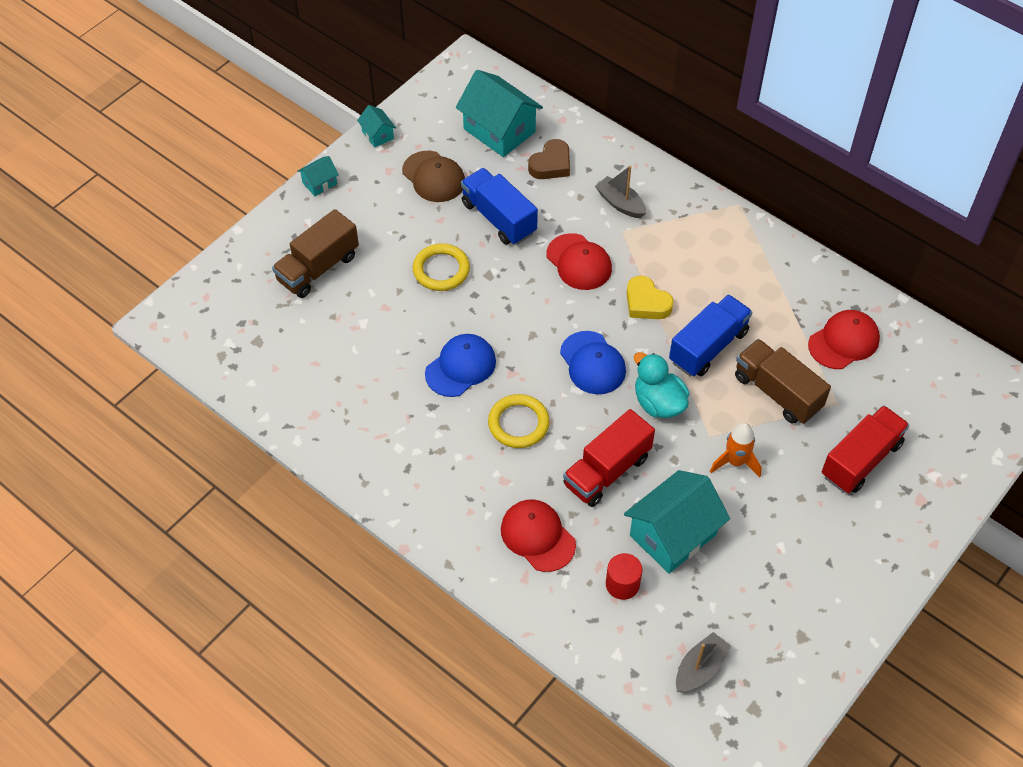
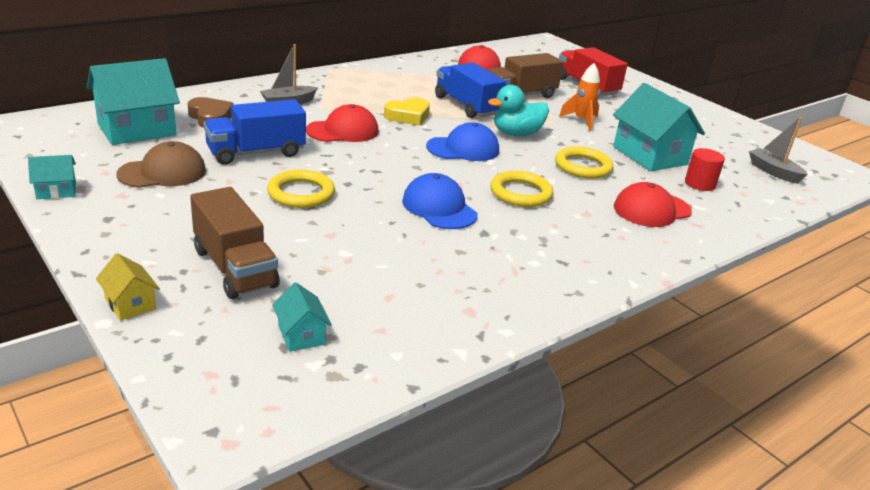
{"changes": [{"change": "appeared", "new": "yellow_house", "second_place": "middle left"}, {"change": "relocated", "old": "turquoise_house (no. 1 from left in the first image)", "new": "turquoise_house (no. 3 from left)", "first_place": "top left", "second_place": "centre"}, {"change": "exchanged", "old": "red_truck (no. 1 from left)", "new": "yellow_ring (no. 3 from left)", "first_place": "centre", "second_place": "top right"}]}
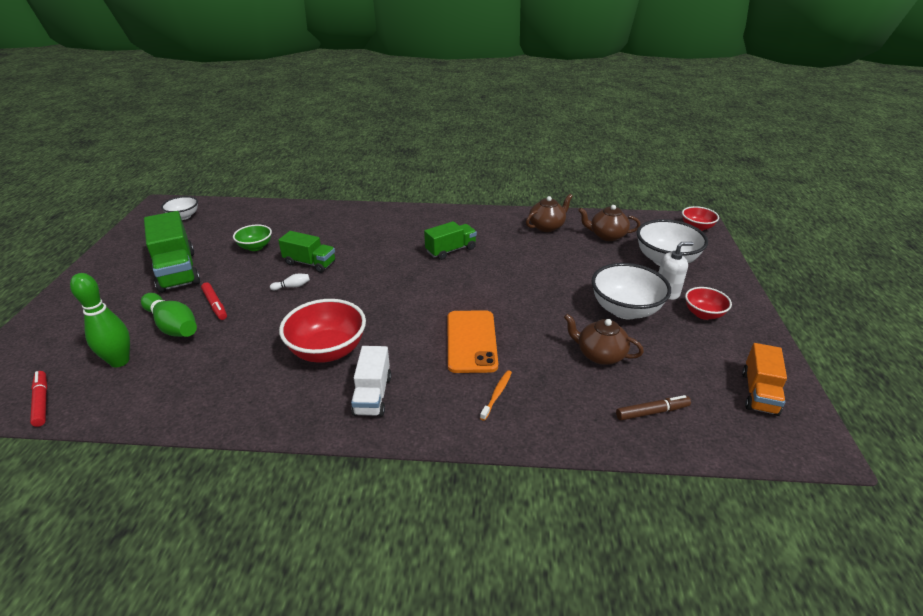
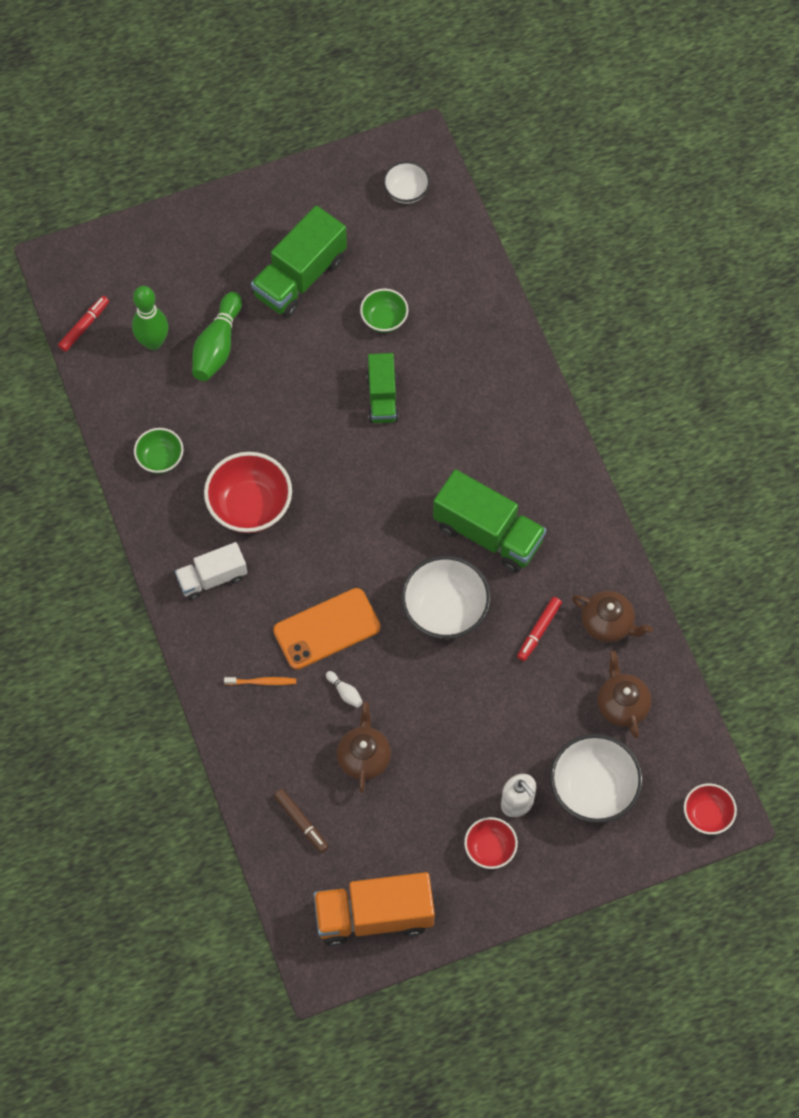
{"changes": [{"change": "appeared", "new": "green_bowl (no. 1 from left)", "second_place": "middle left"}, {"change": "size", "old": "orange_truck", "first_place": "middle right", "second_place": "bottom centre", "factor": 1.61}, {"change": "relocated", "old": "white_bowling_pin", "first_place": "middle left", "second_place": "centre"}, {"change": "relocated", "old": "white_bowl (no. 2 from left)", "first_place": "middle right", "second_place": "centre"}, {"change": "size", "old": "green_truck (no. 3 from left)", "first_place": "centre", "second_place": "centre", "factor": 1.61}, {"change": "relocated", "old": "red_marker (no. 2 from left)", "first_place": "middle left", "second_place": "middle right"}]}
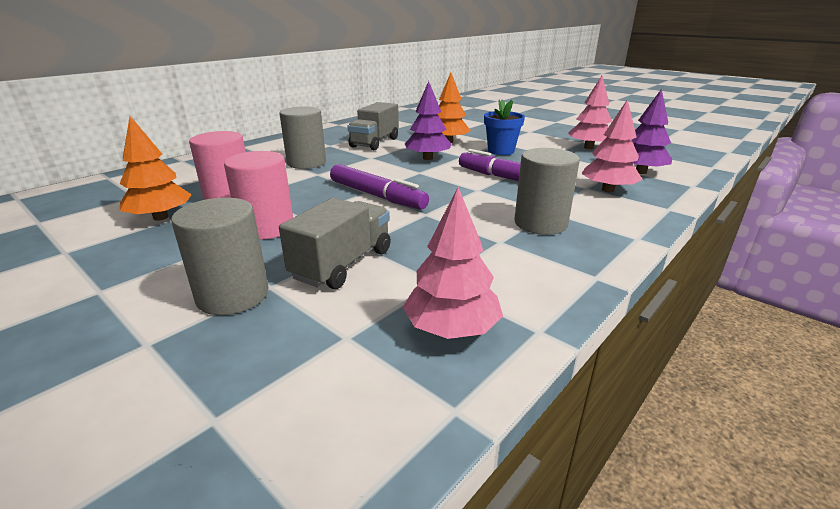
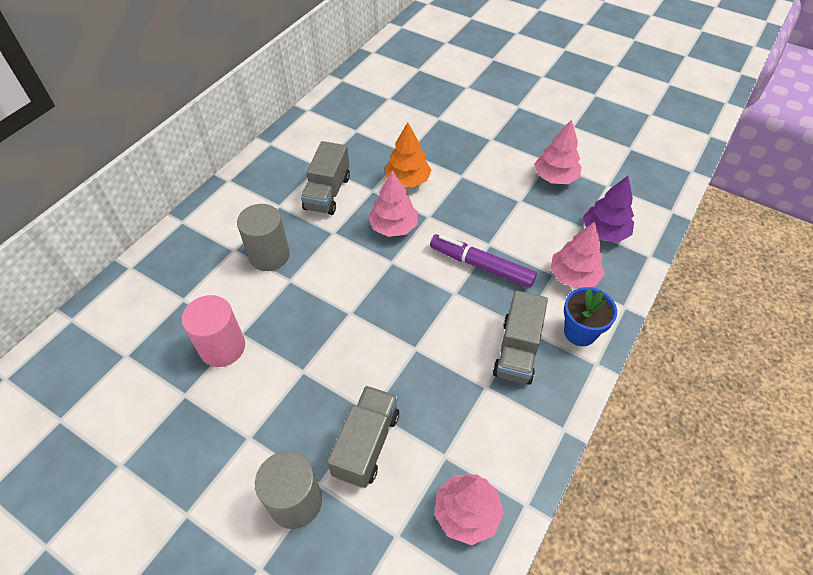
{"changes": [{"change": "colour", "old": "purple_tree (no. 1 from left)", "new": "pink_tree (no. 1 from left)", "first_place": "top centre", "second_place": "centre"}, {"change": "exchanged", "old": "grey_cylinder (no. 3 from left)", "new": "grey_truck (no. 3 from left)", "first_place": "centre", "second_place": "centre"}, {"change": "relocated", "old": "blue_flower_pot", "first_place": "top centre", "second_place": "middle right"}, {"change": "missing", "old": "orange_tree (no. 1 from left)", "first_place": "top left"}, {"change": "missing", "old": "pink_cylinder (no. 2 from left)", "first_place": "middle left"}, {"change": "missing", "old": "purple_marker (no. 1 from left)", "first_place": "centre"}]}
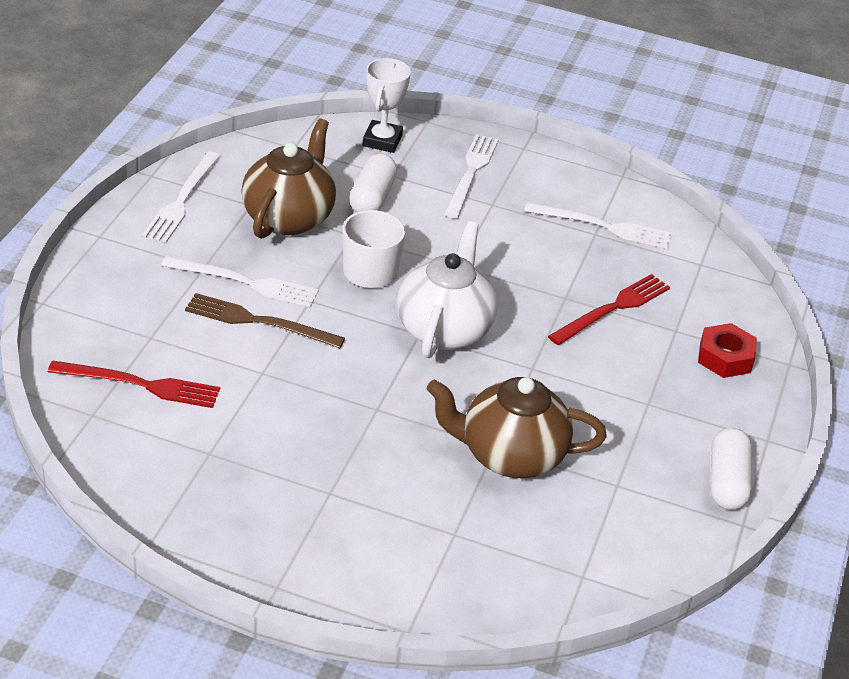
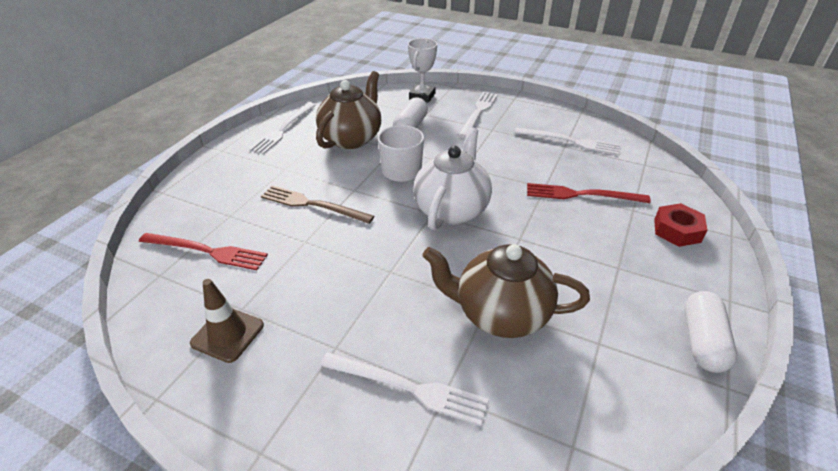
{"changes": [{"change": "appeared", "new": "brown_traffic_cone", "second_place": "bottom left"}, {"change": "relocated", "old": "white_fork (no. 2 from left)", "first_place": "middle left", "second_place": "bottom centre"}, {"change": "spun", "old": "red_fork (no. 2 from left)", "first_place": "middle right", "second_place": "middle right", "degrees": -135}]}
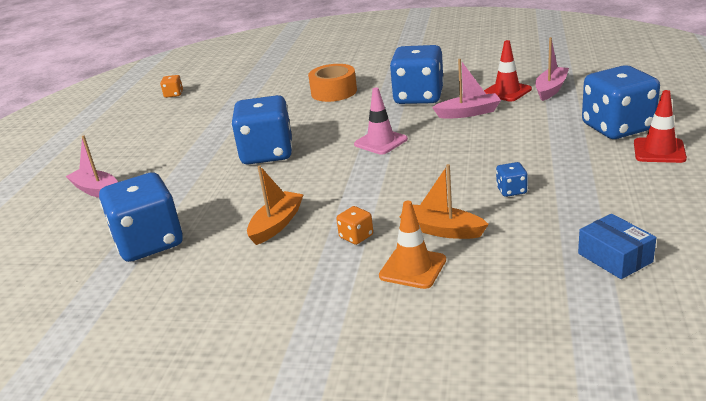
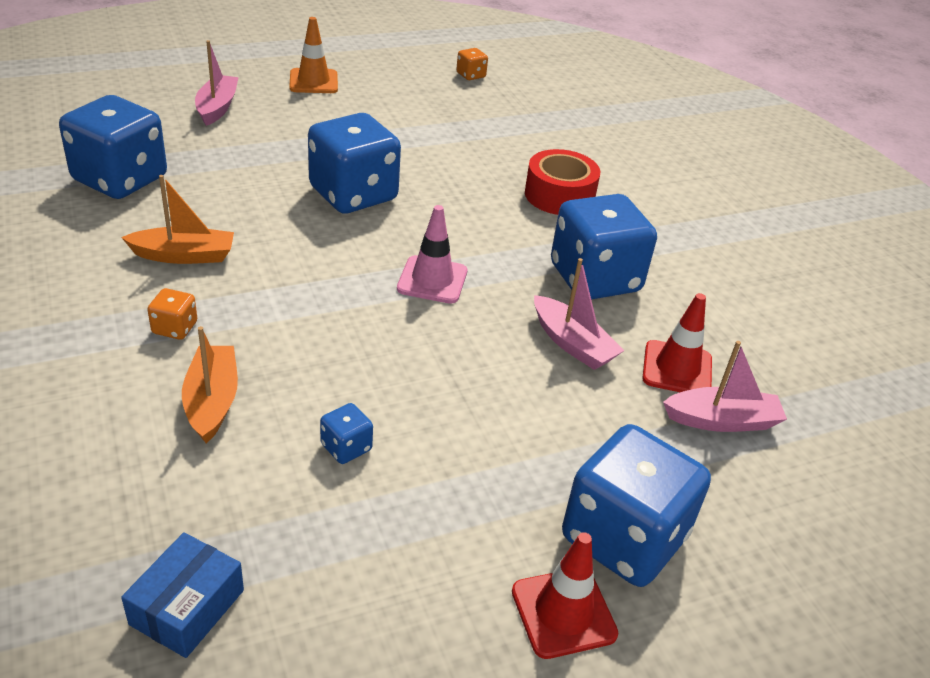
{"changes": [{"change": "relocated", "old": "orange_traffic_cone", "first_place": "centre", "second_place": "top centre"}, {"change": "colour", "old": "orange_tape", "new": "red_tape", "first_place": "top centre", "second_place": "top centre"}]}
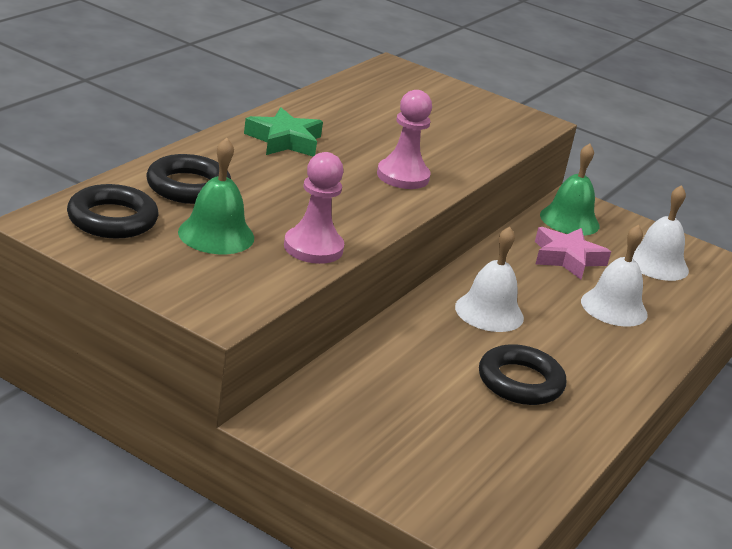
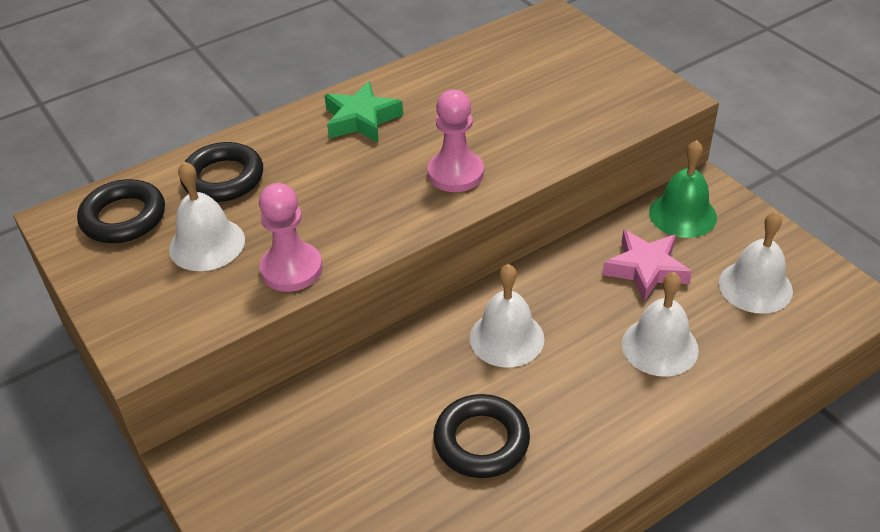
{"changes": [{"change": "colour", "old": "green_bell (no. 1 from left)", "new": "white_bell (no. 1 from left)", "first_place": "middle left", "second_place": "middle left"}]}
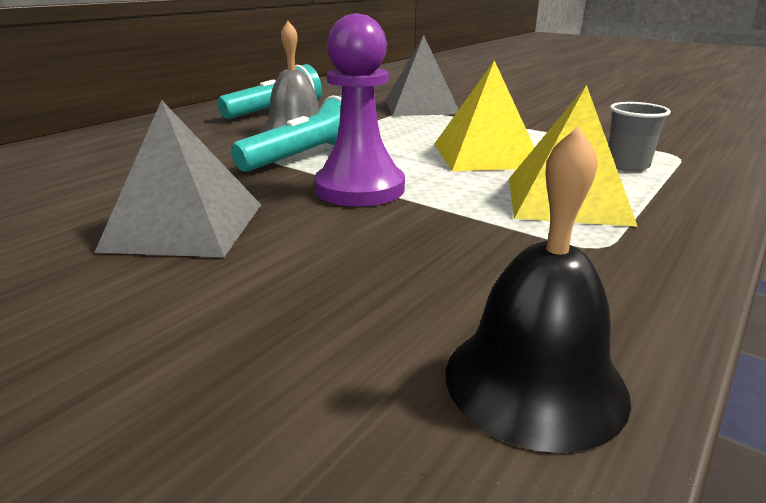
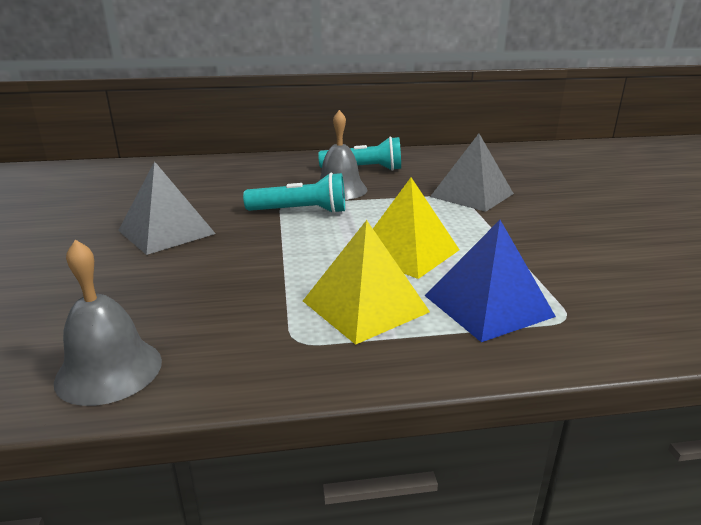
{"changes": [{"change": "colour", "old": "black_bell", "new": "grey_bell (no. 1 from left)", "first_place": "middle right", "second_place": "middle left"}, {"change": "exchanged", "old": "grey_cup", "new": "blue_pyramid", "first_place": "top right", "second_place": "middle right"}, {"change": "missing", "old": "purple_pawn", "first_place": "top centre"}]}
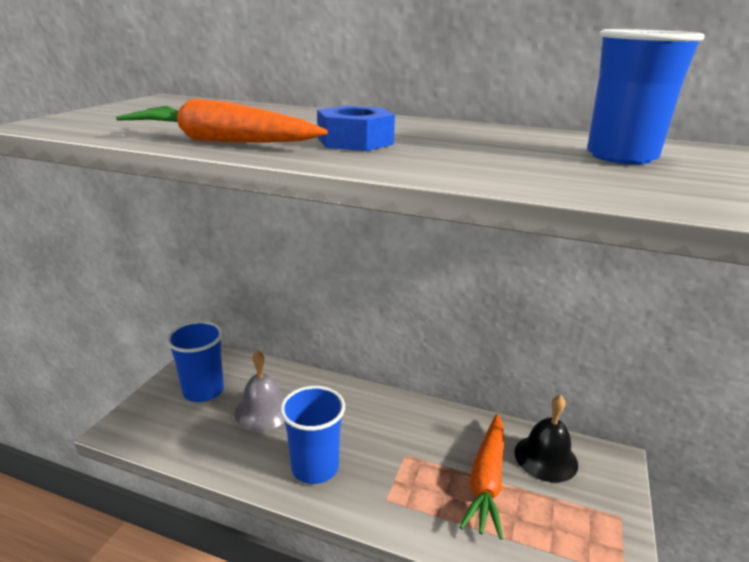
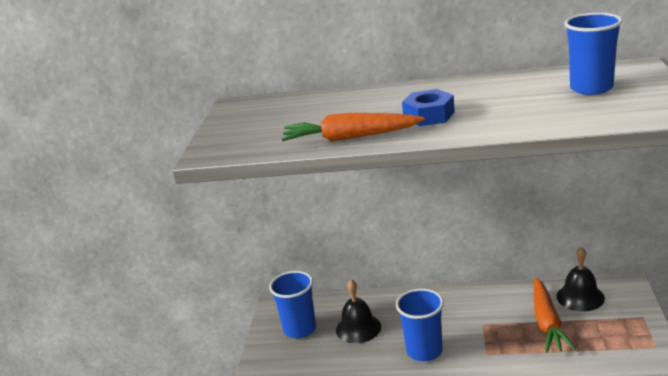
{"changes": [{"change": "colour", "old": "grey_bell", "new": "black_bell (no. 1 from left)", "first_place": "bottom centre", "second_place": "bottom centre"}]}
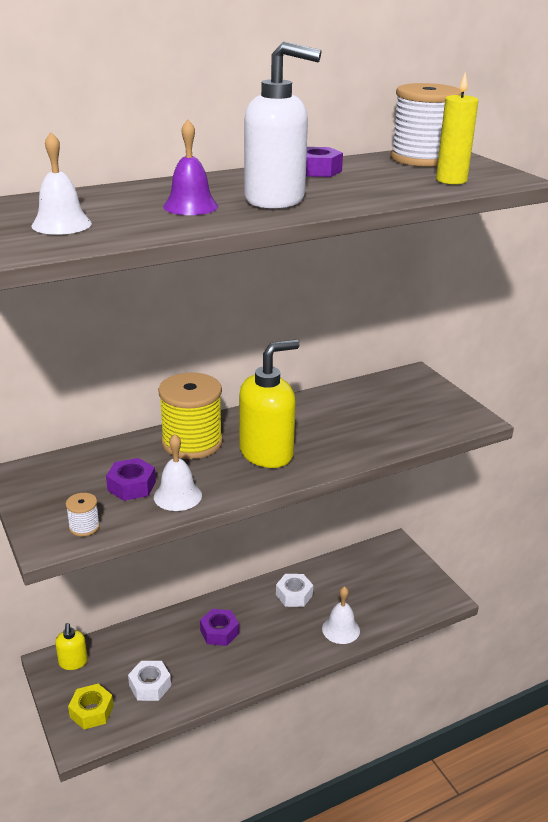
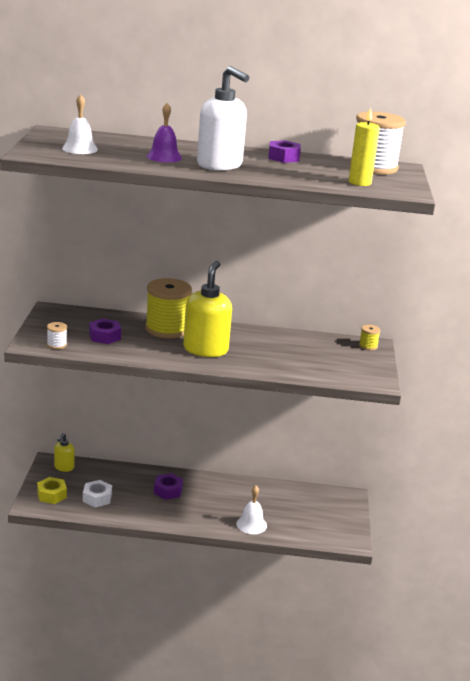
{"changes": [{"change": "spun", "old": "yellow_soap_dispenser (no. 2 from left)", "first_place": "centre", "second_place": "centre", "degrees": -75}, {"change": "appeared", "new": "yellow_spool (no. 2 from left)", "second_place": "middle right"}, {"change": "missing", "old": "white_bell (no. 2 from left)", "first_place": "middle left"}, {"change": "missing", "old": "white_nut (no. 2 from left)", "first_place": "bottom centre"}]}
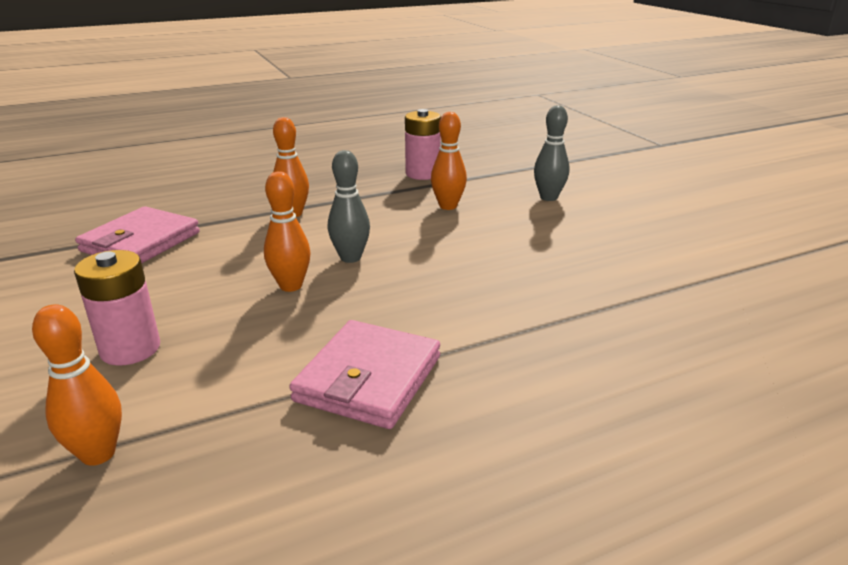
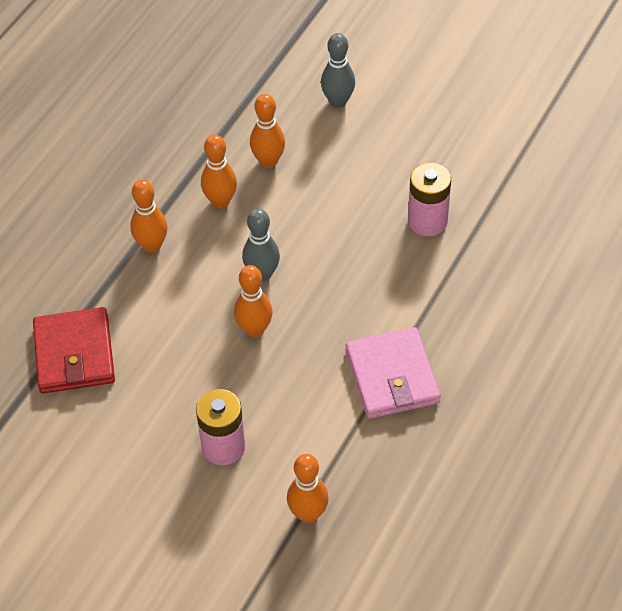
{"changes": [{"change": "colour", "old": "pink_wallet (no. 1 from left)", "new": "red_wallet", "first_place": "middle left", "second_place": "middle left"}, {"change": "appeared", "new": "orange_bowling_pin (no. 2 from left)", "second_place": "top centre"}, {"change": "relocated", "old": "pink_battery (no. 2 from left)", "first_place": "top centre", "second_place": "top right"}]}
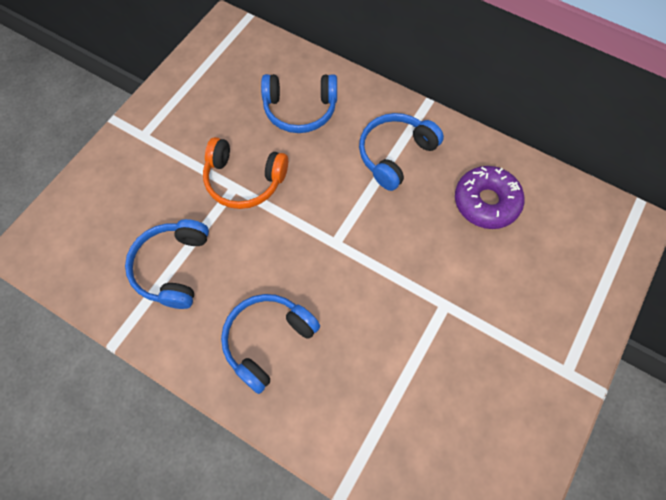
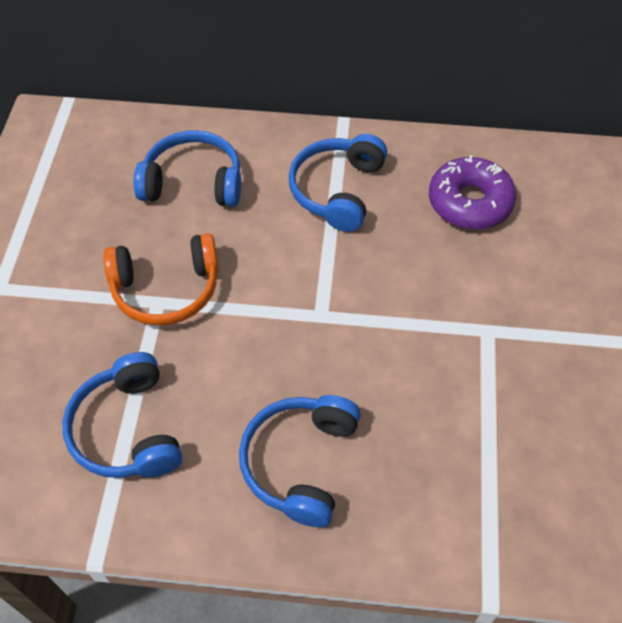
{"changes": [{"change": "spun", "old": "blue_headphones (no. 3 from left in the first image)", "first_place": "top centre", "second_place": "top left", "degrees": -150}]}
